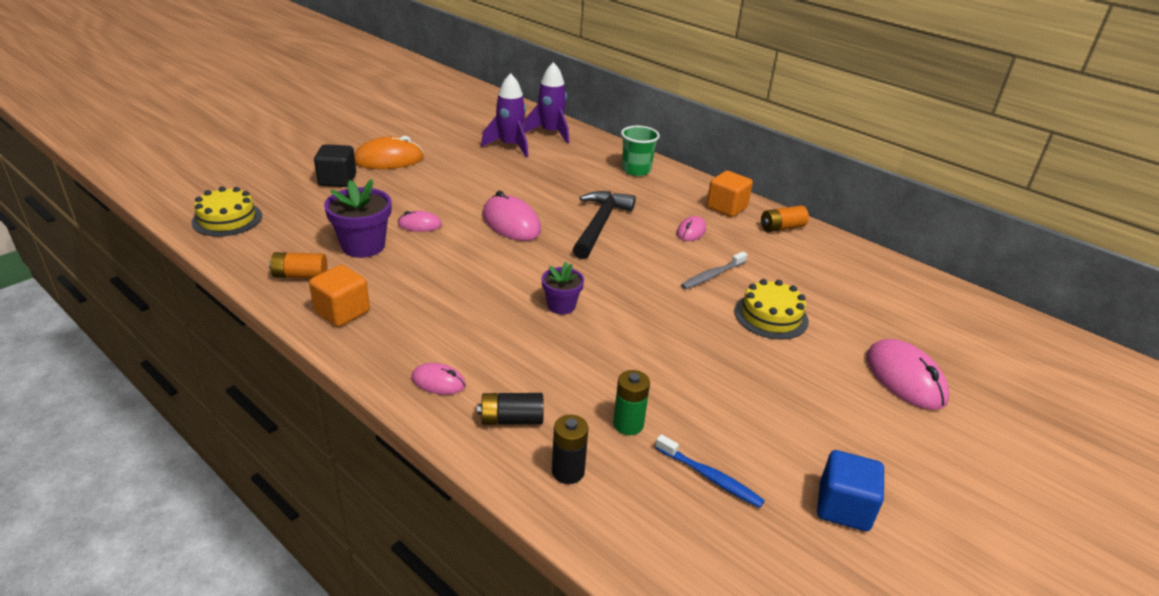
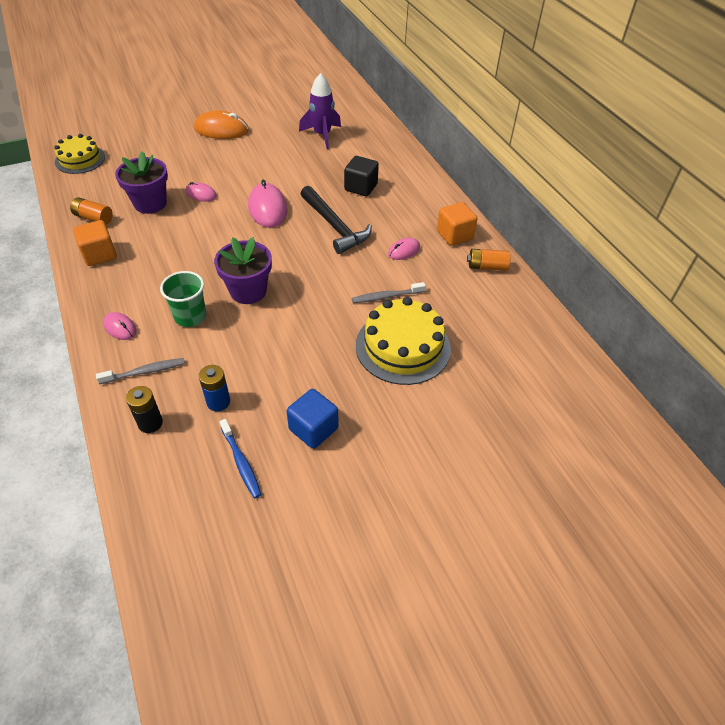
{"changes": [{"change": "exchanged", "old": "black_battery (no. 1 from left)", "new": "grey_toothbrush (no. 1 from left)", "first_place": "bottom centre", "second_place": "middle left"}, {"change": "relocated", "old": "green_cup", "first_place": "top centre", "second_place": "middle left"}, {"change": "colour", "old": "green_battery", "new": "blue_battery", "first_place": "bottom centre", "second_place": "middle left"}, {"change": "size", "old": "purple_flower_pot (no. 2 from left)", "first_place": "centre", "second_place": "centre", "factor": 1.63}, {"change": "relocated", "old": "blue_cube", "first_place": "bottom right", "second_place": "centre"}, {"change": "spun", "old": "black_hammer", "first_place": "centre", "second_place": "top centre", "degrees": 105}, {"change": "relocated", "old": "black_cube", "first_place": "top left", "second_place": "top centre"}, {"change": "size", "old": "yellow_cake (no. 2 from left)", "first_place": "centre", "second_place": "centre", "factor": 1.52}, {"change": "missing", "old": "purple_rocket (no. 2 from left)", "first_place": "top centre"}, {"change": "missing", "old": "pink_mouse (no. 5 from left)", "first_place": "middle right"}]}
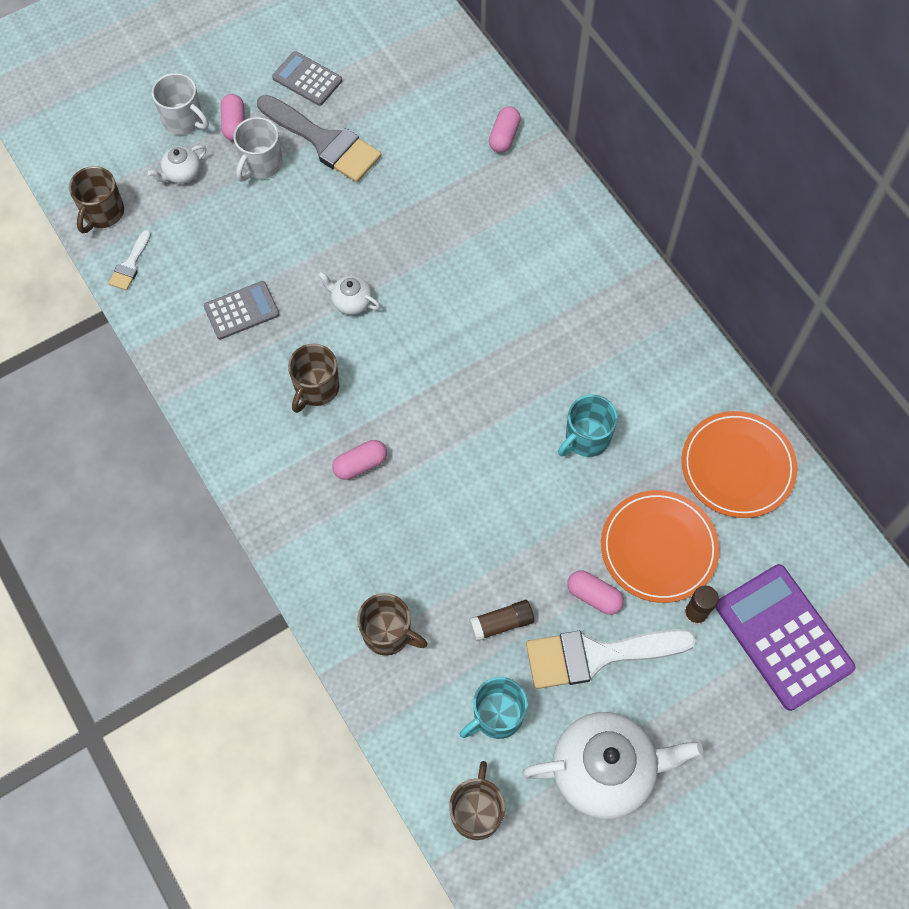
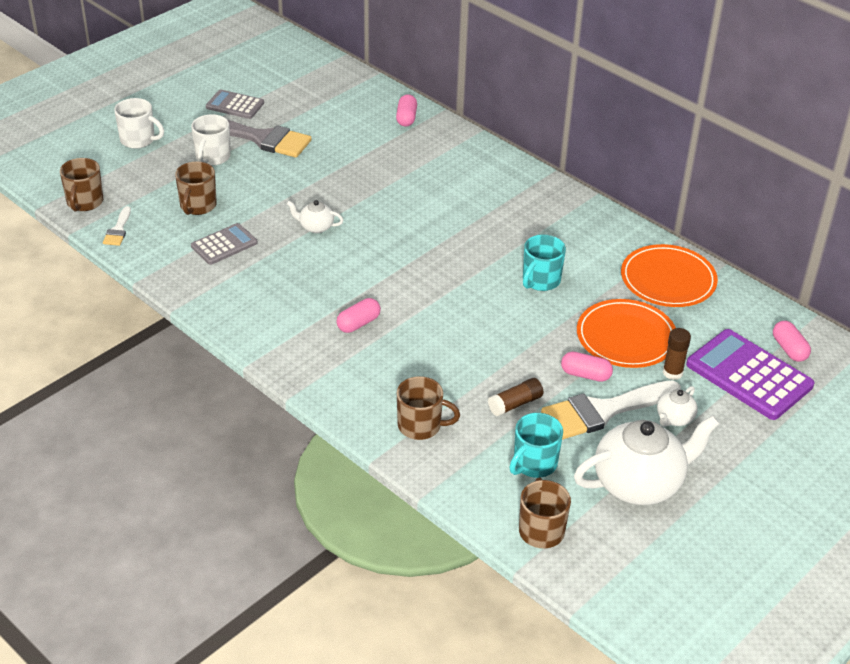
{"changes": [{"change": "relocated", "old": "brown_mug (no. 2 from left)", "first_place": "centre", "second_place": "top left"}, {"change": "relocated", "old": "white_teapot (no. 1 from left in the first image)", "new": "white_teapot (no. 3 from left)", "first_place": "top left", "second_place": "middle right"}, {"change": "relocated", "old": "pink_capsule (no. 1 from left in the first image)", "new": "pink_capsule (no. 4 from left)", "first_place": "top left", "second_place": "middle right"}]}
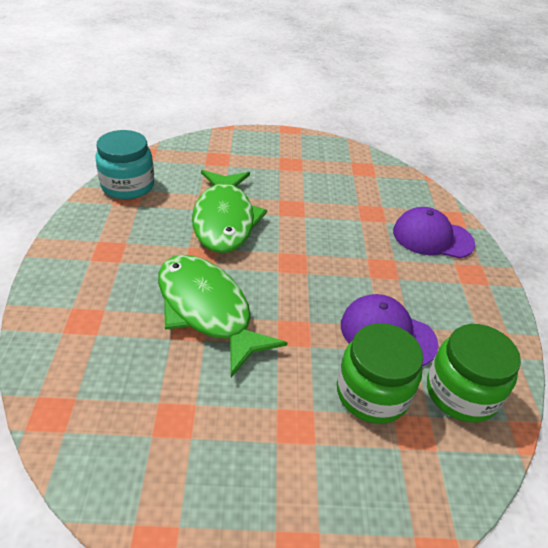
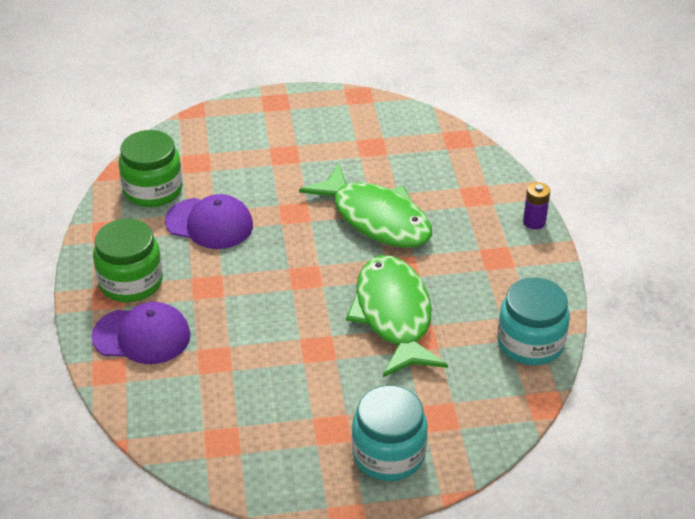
{"changes": [{"change": "relocated", "old": "green_jar (no. 1 from left)", "first_place": "bottom right", "second_place": "middle left"}, {"change": "appeared", "new": "turquoise_jar (no. 1 from left)", "second_place": "bottom centre"}, {"change": "appeared", "new": "purple_battery", "second_place": "middle right"}]}
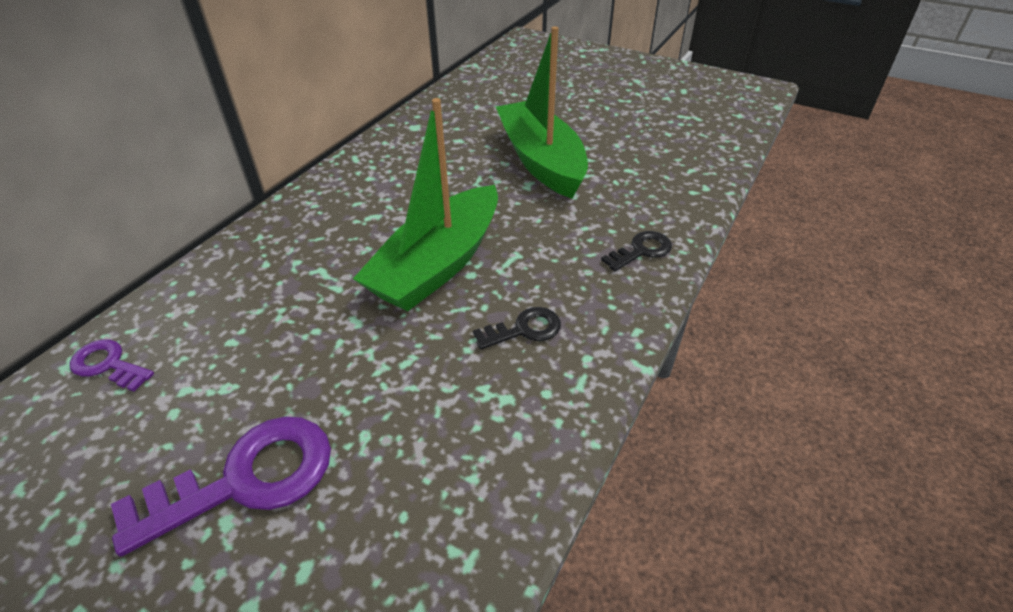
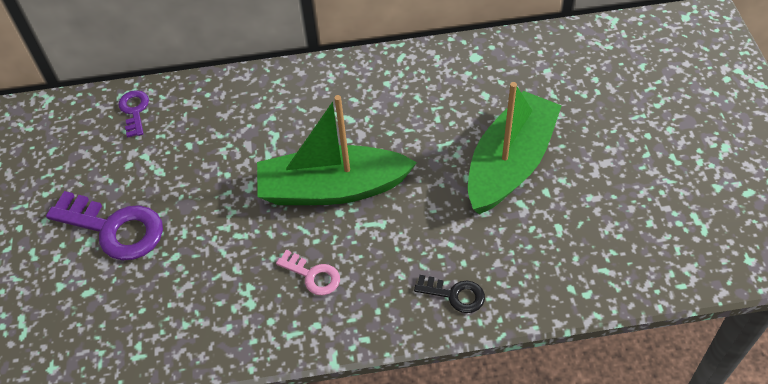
{"changes": [{"change": "colour", "old": "black_key (no. 1 from left)", "new": "pink_key", "first_place": "centre", "second_place": "bottom centre"}]}
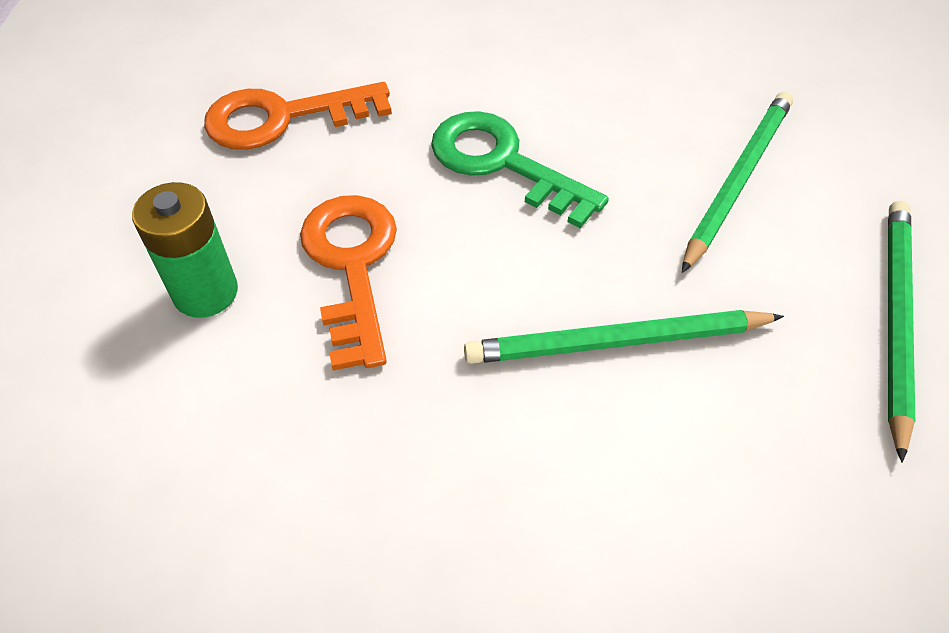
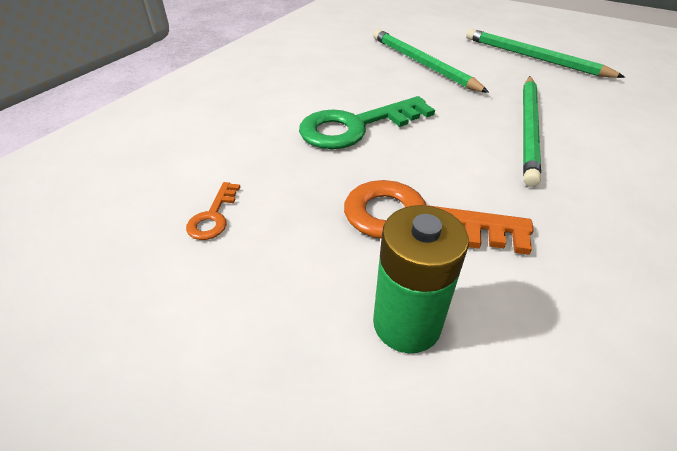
{"changes": [{"change": "size", "old": "orange_key (no. 1 from left)", "first_place": "top left", "second_place": "middle left", "factor": 0.46}]}
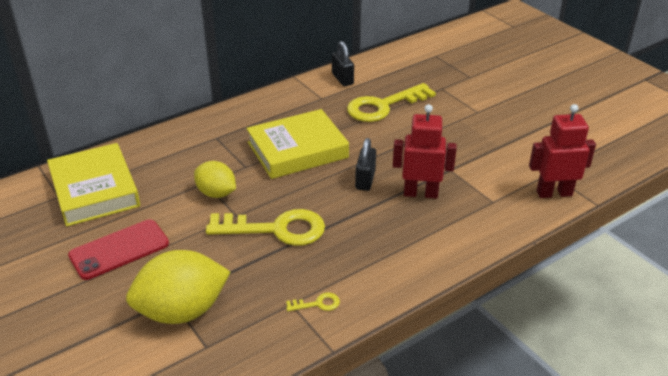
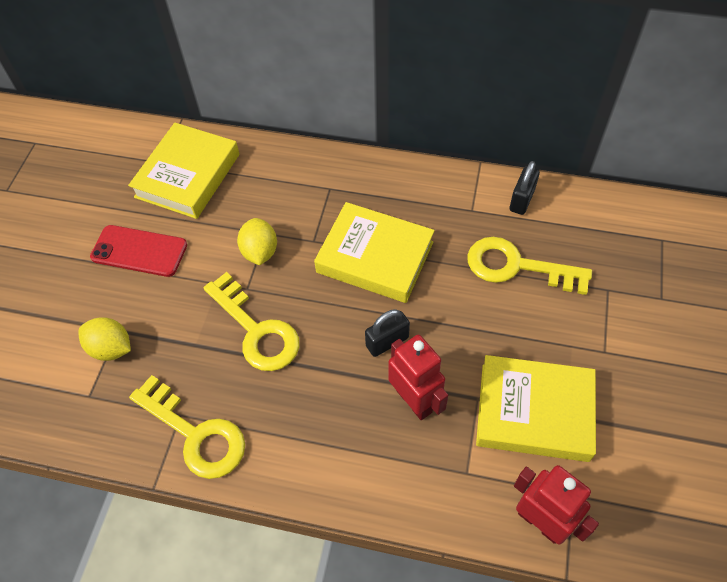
{"changes": [{"change": "size", "old": "yellow_lemon (no. 1 from left)", "first_place": "bottom left", "second_place": "middle left", "factor": 0.6}, {"change": "size", "old": "yellow_key (no. 2 from left in the first image)", "first_place": "bottom centre", "second_place": "bottom left", "factor": 2.43}, {"change": "appeared", "new": "yellow_book (no. 3 from left)", "second_place": "bottom right"}]}
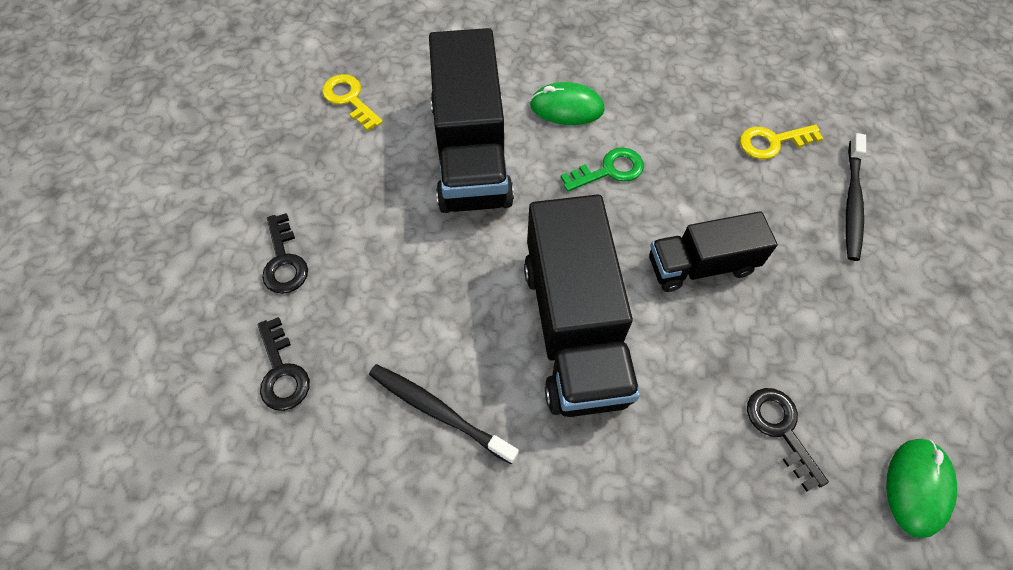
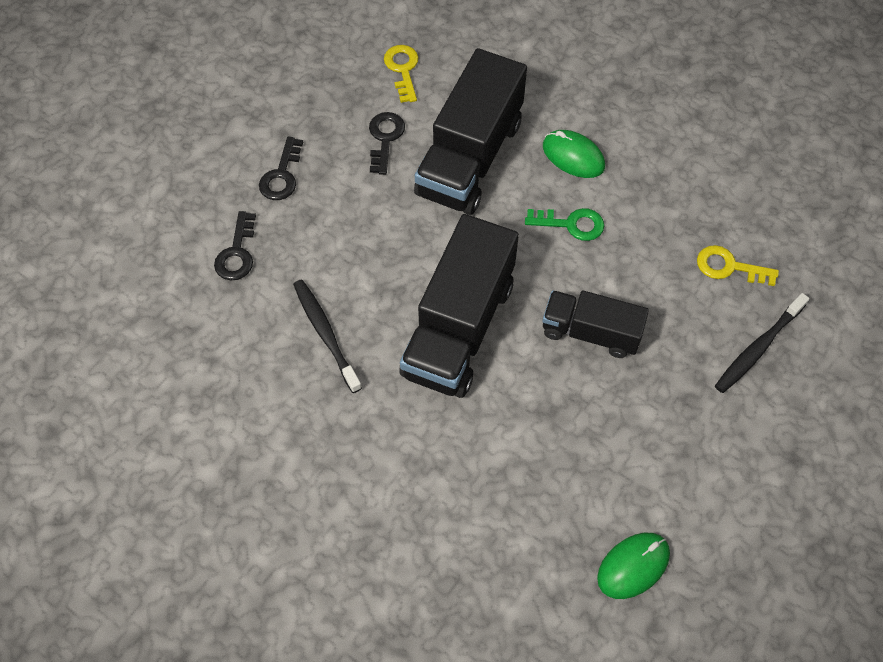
{"changes": [{"change": "relocated", "old": "black_key (no. 3 from left)", "first_place": "bottom right", "second_place": "top centre"}]}
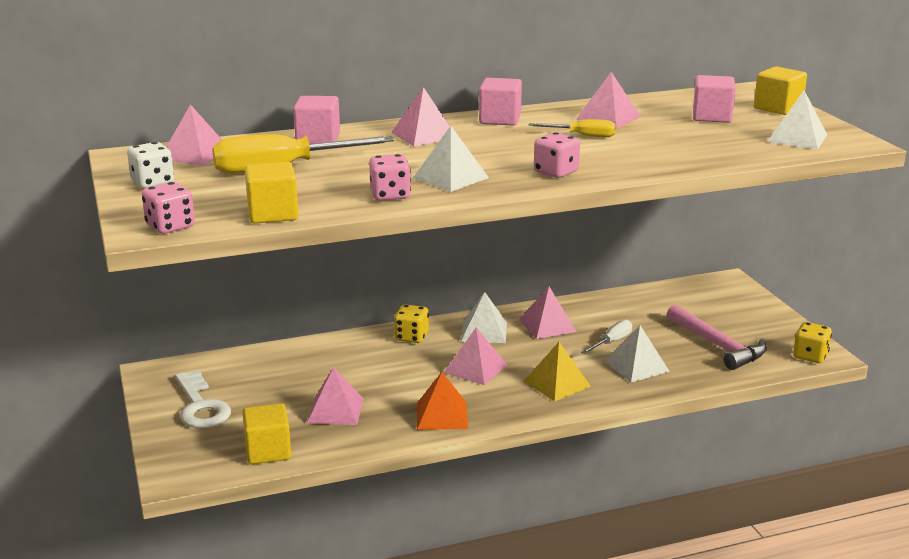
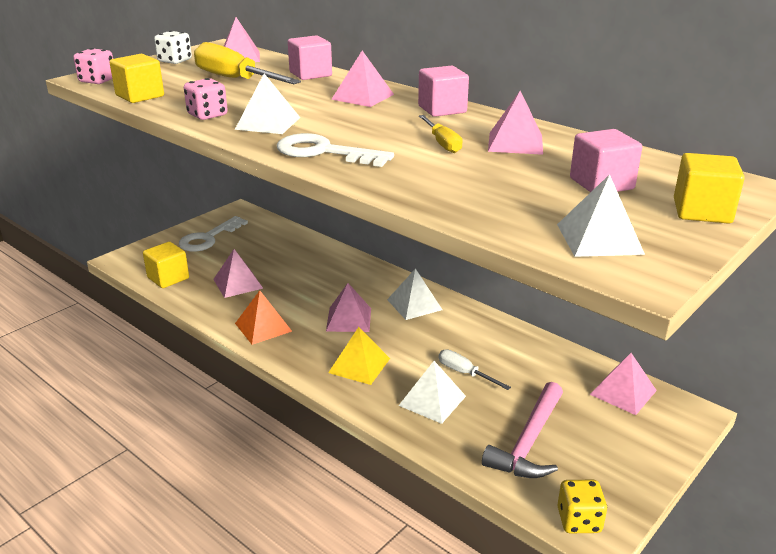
{"changes": [{"change": "exchanged", "old": "pink_dice (no. 3 from left)", "new": "white_key (no. 2 from left)", "first_place": "top centre", "second_place": "top centre"}, {"change": "spun", "old": "white_screwdriver", "first_place": "middle right", "second_place": "bottom centre", "degrees": -150}, {"change": "relocated", "old": "pink_pyramid (no. 5 from left in the first image)", "new": "pink_pyramid (no. 6 from left)", "first_place": "centre", "second_place": "bottom right"}, {"change": "missing", "old": "yellow_dice (no. 1 from left)", "first_place": "centre"}]}
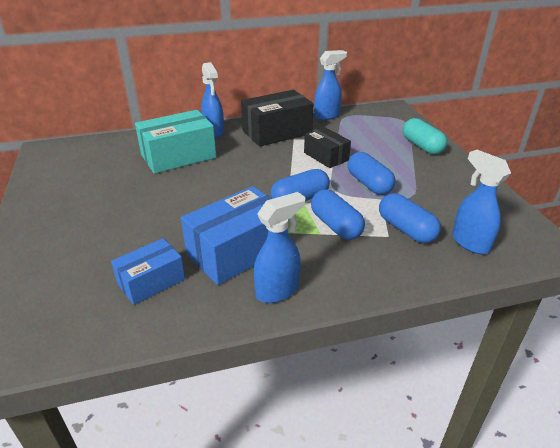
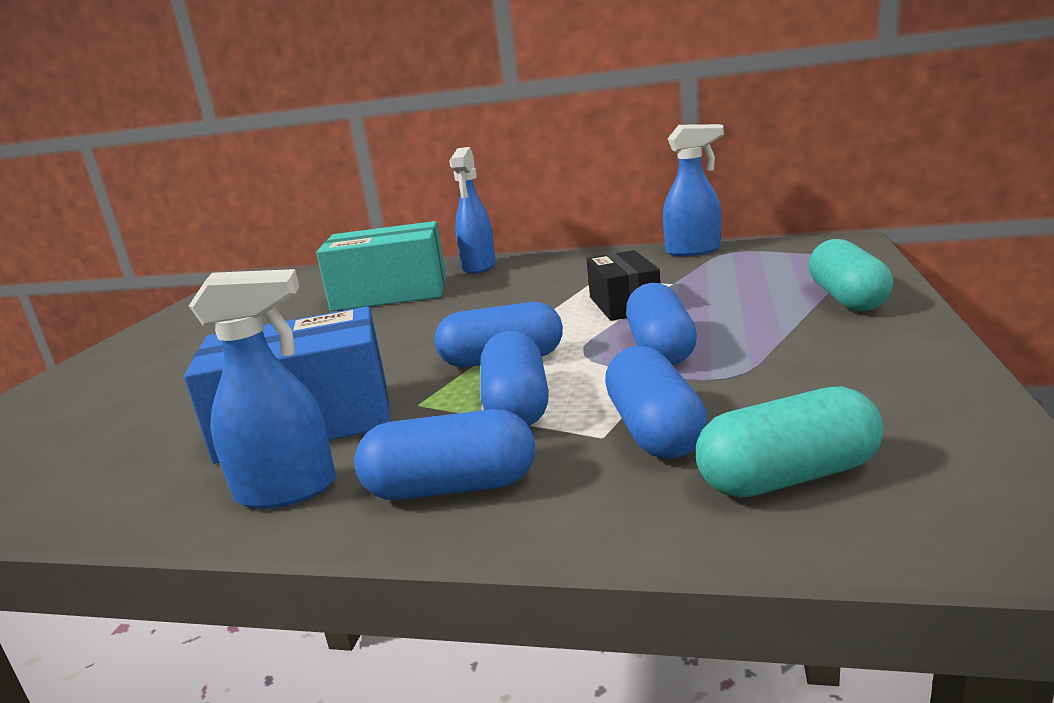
{"changes": [{"change": "appeared", "new": "blue_capsule (no. 1 from left)", "second_place": "centre"}, {"change": "exchanged", "old": "blue_spray_bottle (no. 4 from left)", "new": "turquoise_capsule (no. 1 from left)", "first_place": "middle right", "second_place": "middle right"}, {"change": "missing", "old": "blue_box (no. 1 from left)", "first_place": "middle left"}, {"change": "missing", "old": "black_box (no. 1 from left)", "first_place": "top centre"}]}
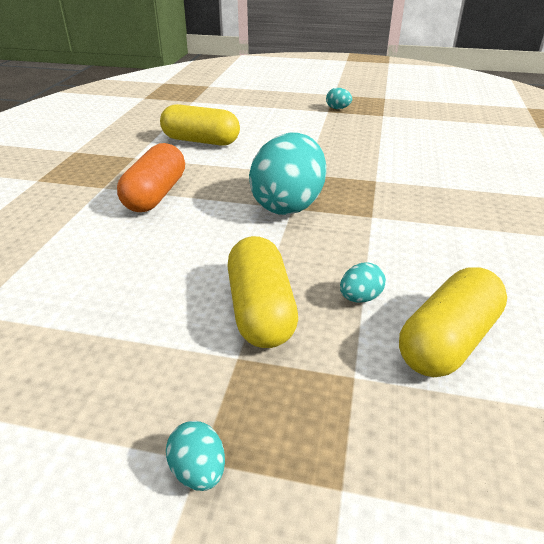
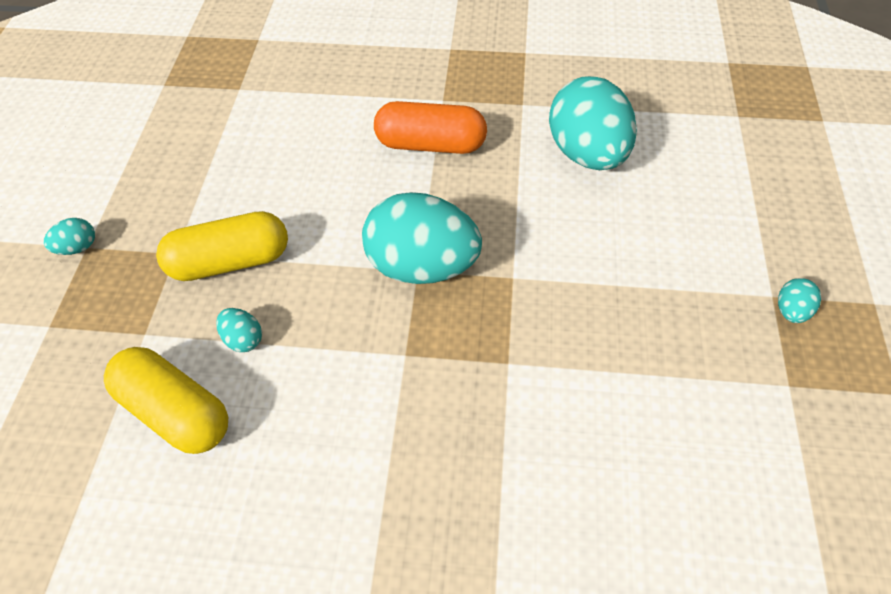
{"changes": [{"change": "exchanged", "old": "yellow_capsule (no. 1 from left)", "new": "turquoise_egg (no. 4 from left)", "first_place": "top centre", "second_place": "top centre"}]}
